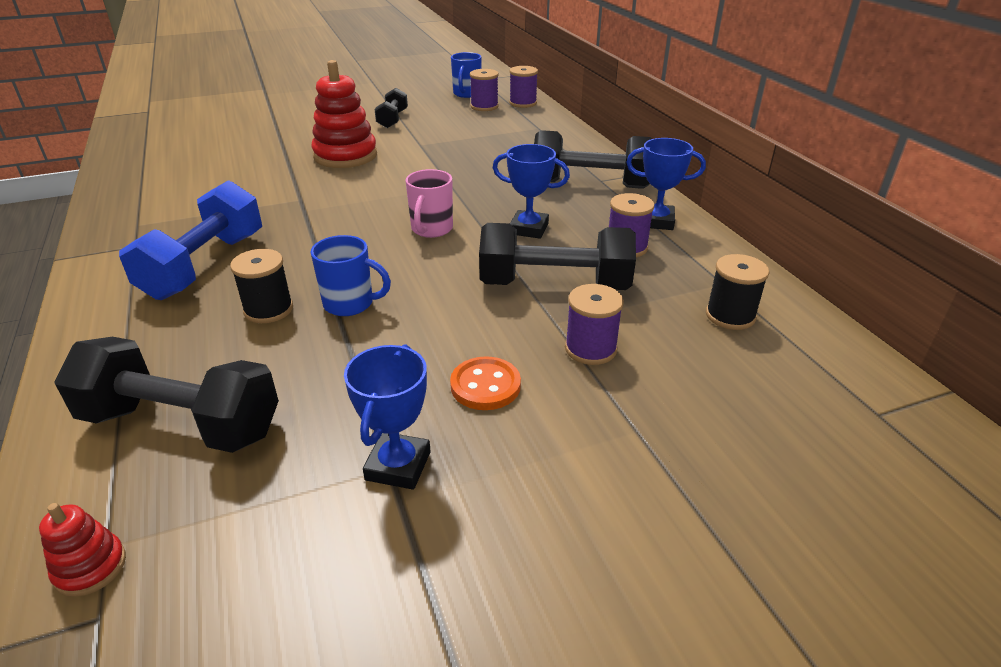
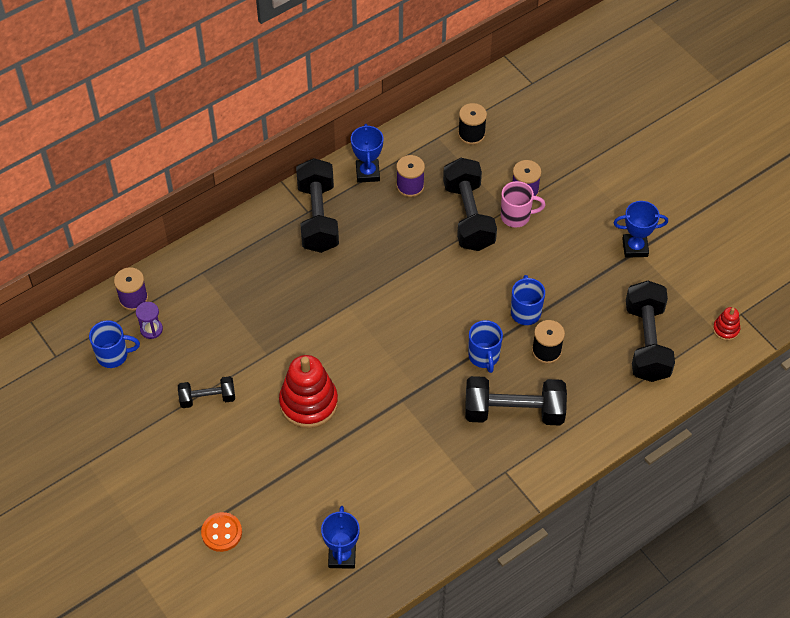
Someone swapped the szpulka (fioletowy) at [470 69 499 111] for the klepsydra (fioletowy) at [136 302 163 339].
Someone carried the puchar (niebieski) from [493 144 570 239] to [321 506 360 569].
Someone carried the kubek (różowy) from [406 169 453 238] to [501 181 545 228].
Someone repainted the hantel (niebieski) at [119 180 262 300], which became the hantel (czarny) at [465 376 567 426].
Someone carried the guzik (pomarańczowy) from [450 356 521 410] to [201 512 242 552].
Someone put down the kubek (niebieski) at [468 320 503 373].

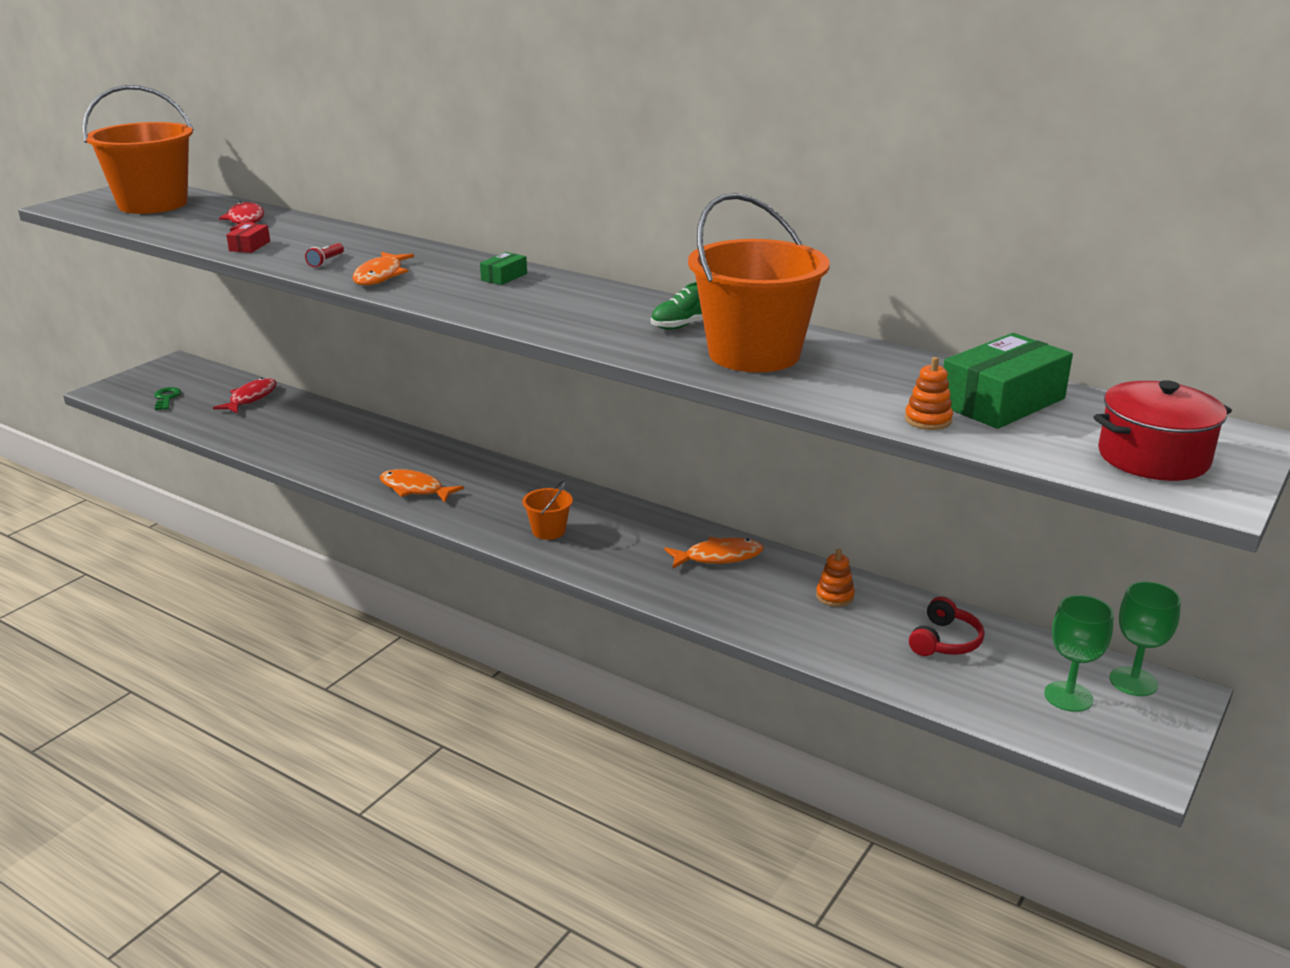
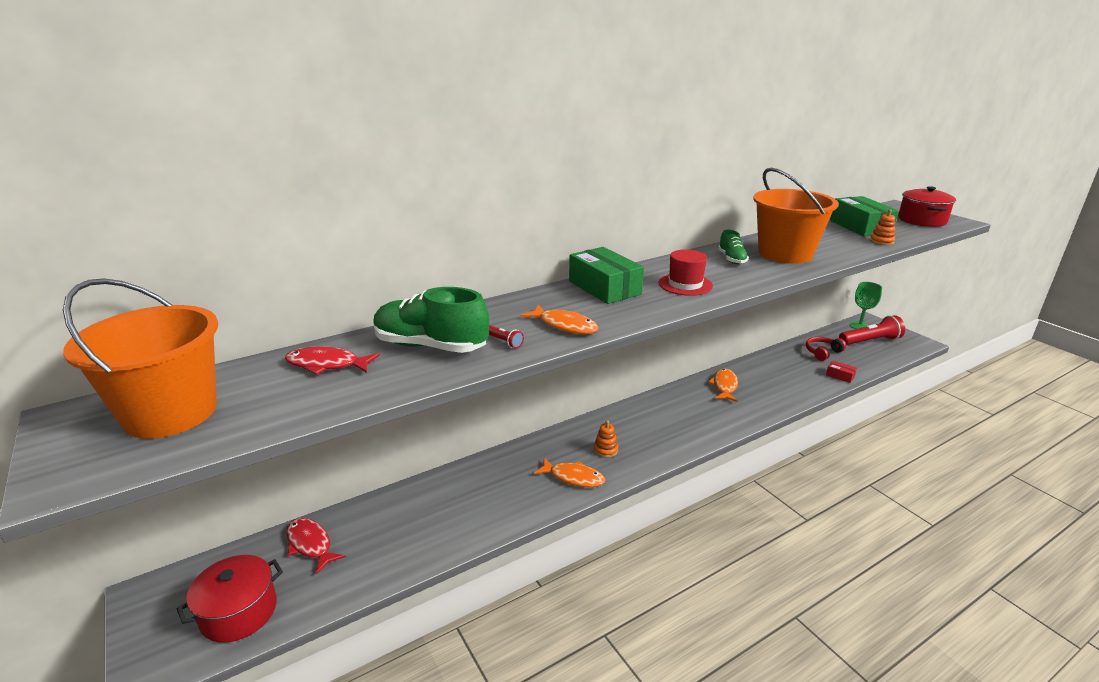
Someone carried the pudełko (czerwony) from [226 224 270 253] to [826 360 857 383].
Someone scaled the pudełko (zielony) at [480 252 527 285] by 2.13.
Someone swapped the klucz (zielony) at [154 387 181 410] for the garnek (czerwony) at [177 555 283 643].
Someone rotated the ryba (pomarańczowy) at [380 469 464 503] by 120 degrees counterclockwise.
Someone took away the wiadro (pomarańczowy) at [522 480 573 540].
Someone carried the zabawka nakładanka (pomarańczowy) from [816 549 855 607] to [594 420 618 458].
Someone swapped the kielich (zielony) at [1044 595 1114 712] for the latarka (czerwony) at [839 315 905 345].
Someone rotated the słuchawki (czerwony) at [909 597 985 656] by 90 degrees counterclockwise.
Someone put down the kapelusz (czerwony) at [658 249 713 296].
Someone put down the but (zielony) at [373 287 489 353].

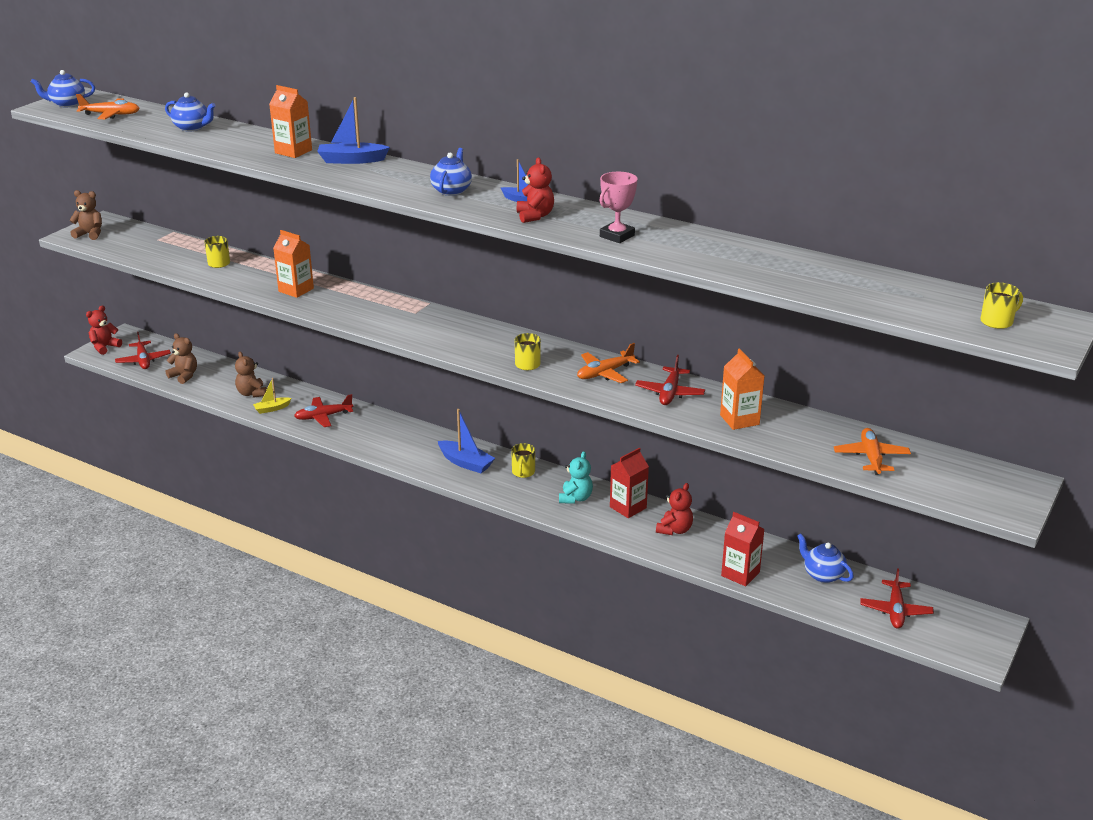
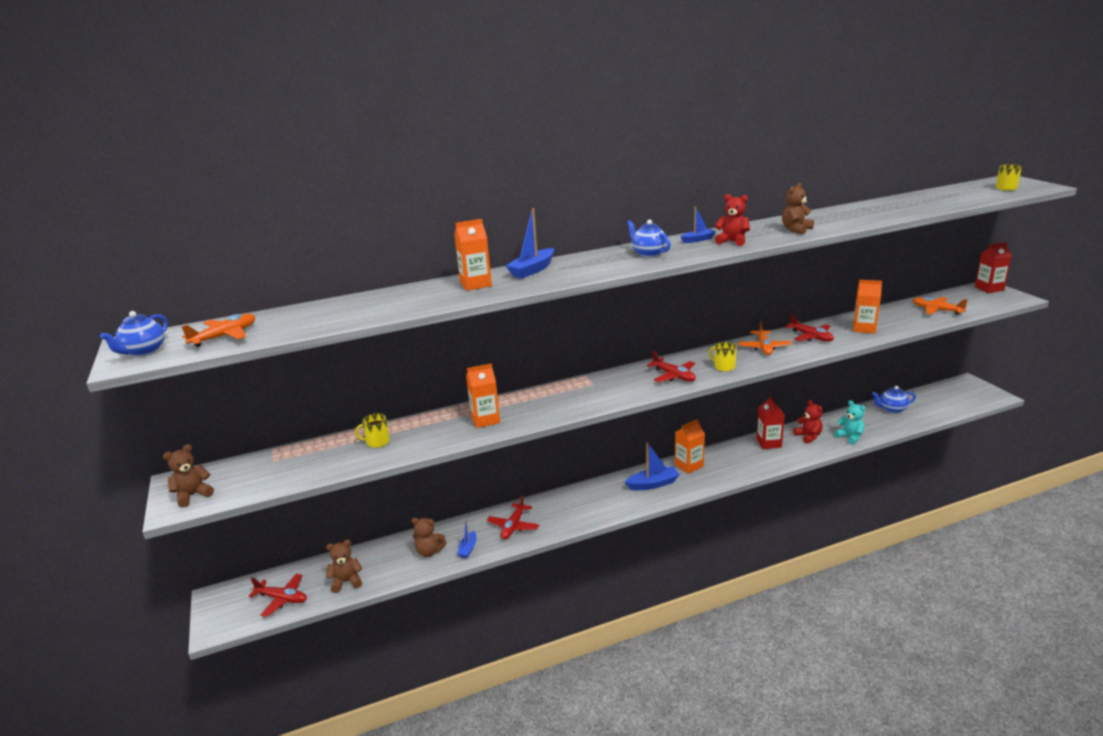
Someone took away the imbryk (niebieski) at [165 92 216 132].
Someone swapped the puchar (różowy) at [599 172 638 243] for the miś (brązowy) at [782 183 814 234].
Someone took away the miś (czerwony) at [86 305 122 355].
Someone repainted the łódka (żółty) at [253 378 291 414], which became the łódka (niebieski) at [457 519 476 558].
Someone swapped the kubek (żółty) at [511 443 535 478] for the karton mleka (pomarańczowy) at [675 419 705 474].
Someone carried the miś (turkusowy) from [559 451 593 504] to [834 400 866 445].
Someone carried the karton mleka (czerwony) from [721 512 765 586] to [975 242 1012 293].
Someone carried the samolot (czerwony) from [860 568 934 629] to [647 351 696 382].

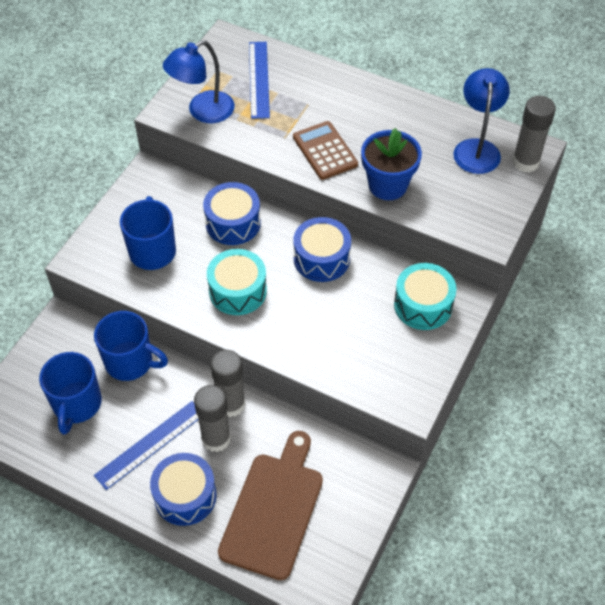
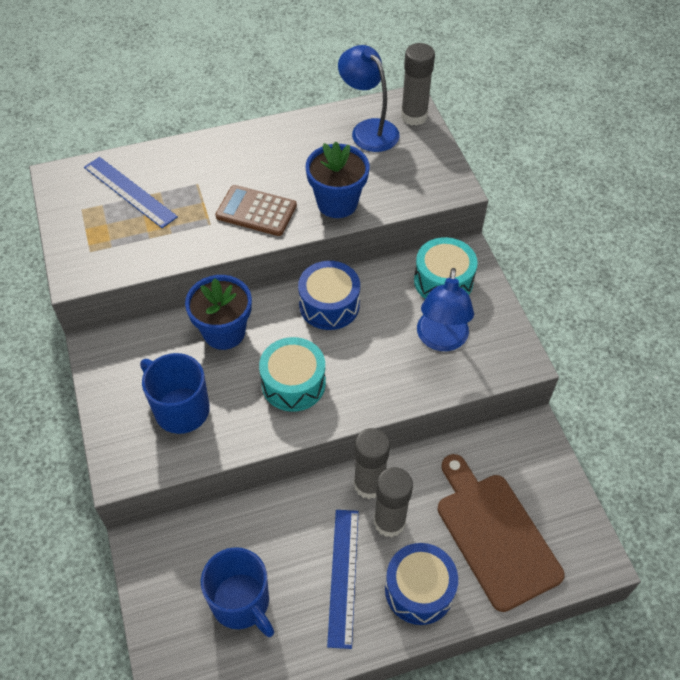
Someone carried the lampka (niebieski) from [163 40 235 123] to [417 268 474 351].
Someone swapped the bęben (niebieski) at [203 182 261 245] for the doniczka (niebieski) at [185 275 252 350].
Someone took away the kubek (niebieski) at [94 311 168 381].

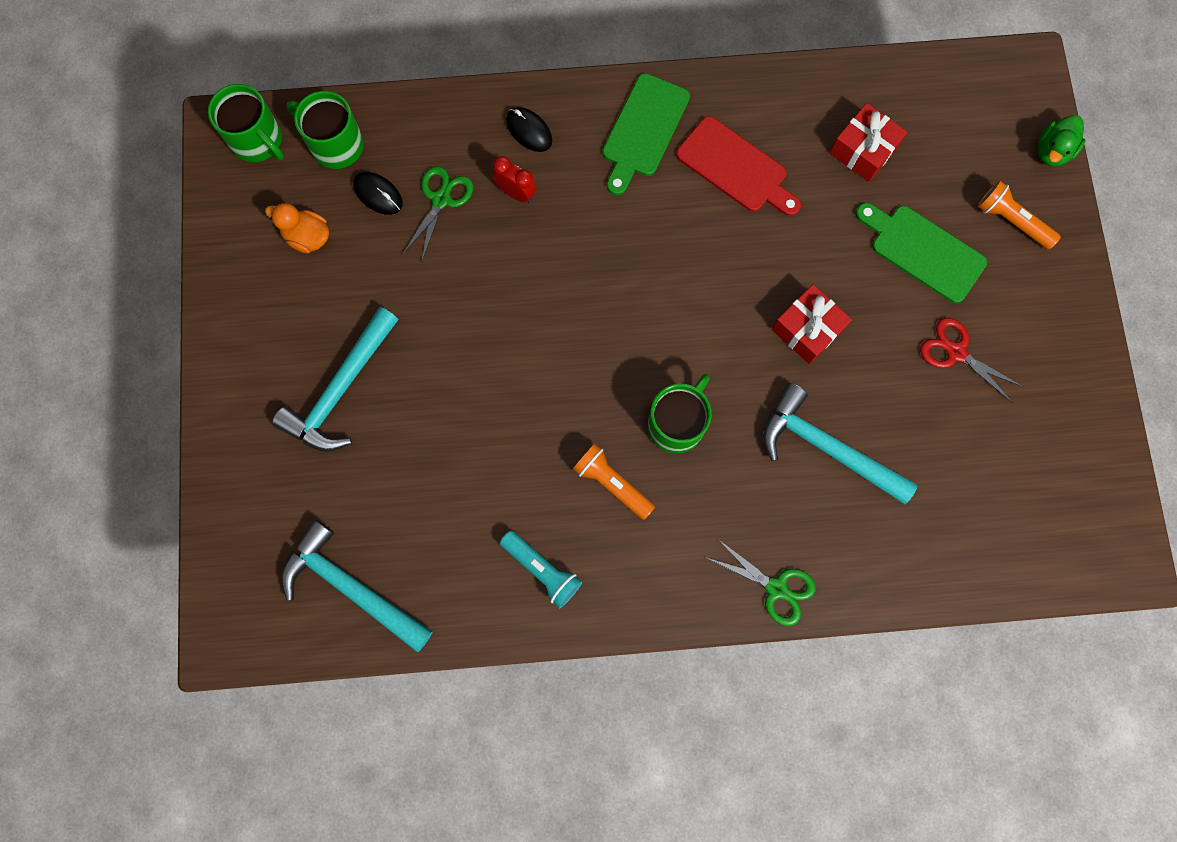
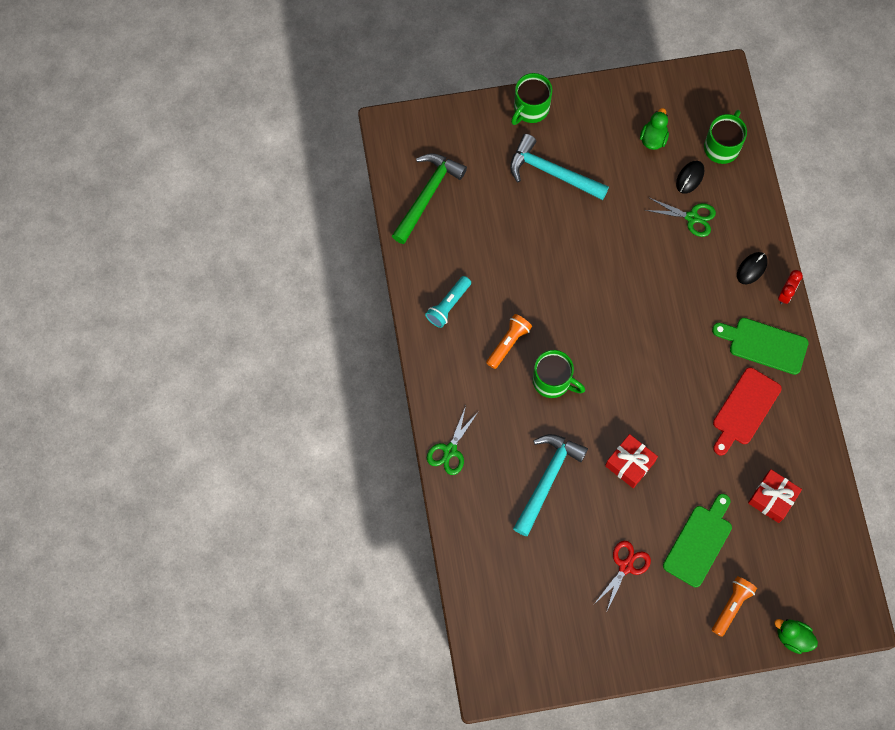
Someone carried the kubek (zielony) from [208 84 284 162] to [511 73 552 125].
Someone carried the budzik (czerwony) from [493 156 536 203] to [778 270 803 304].
Someone repainted the kaczka (pomarańczowy) at [265 203 329 254], which became the kaczka (zielony) at [640 108 669 150].
Someone repainted the młotek (turkusowy) at [281 519 433 653], which became the młotek (zielony) at [392 153 467 244].

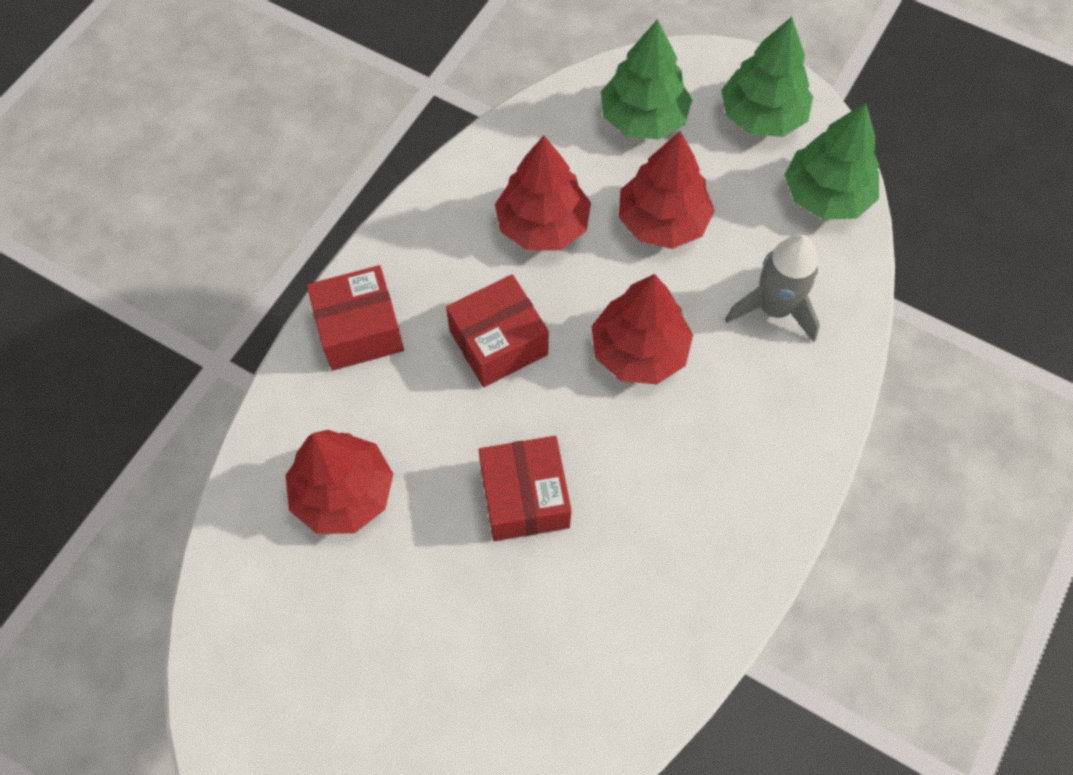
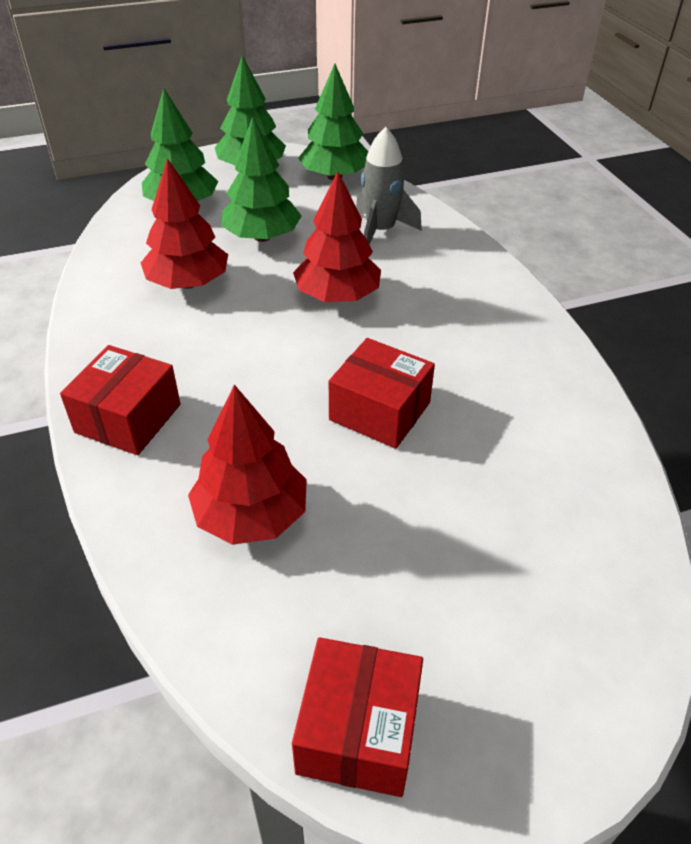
Someone repainted the drzewko (czerwony) at [619 132 715 249], which became the drzewko (zielony) at [221 117 302 242].
Someone carried the pudełko (czerwony) from [446 274 549 387] to [292 637 423 797].

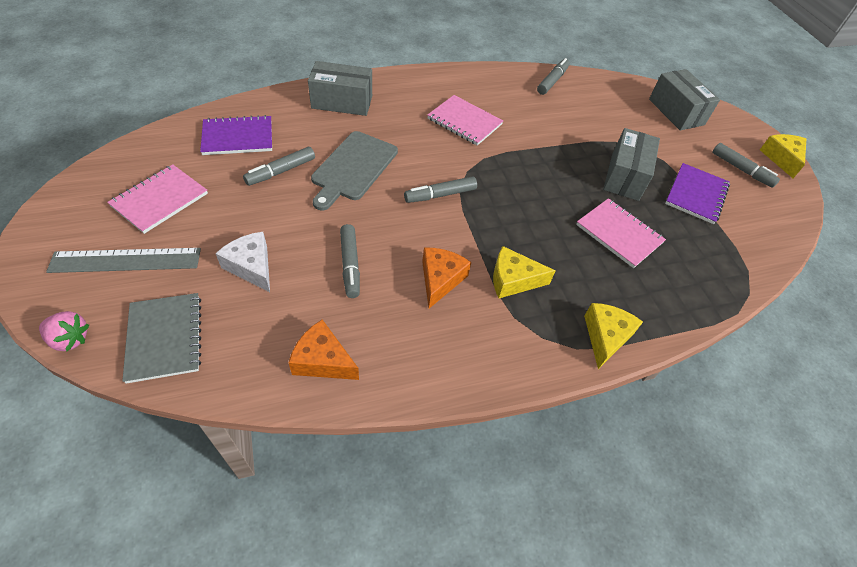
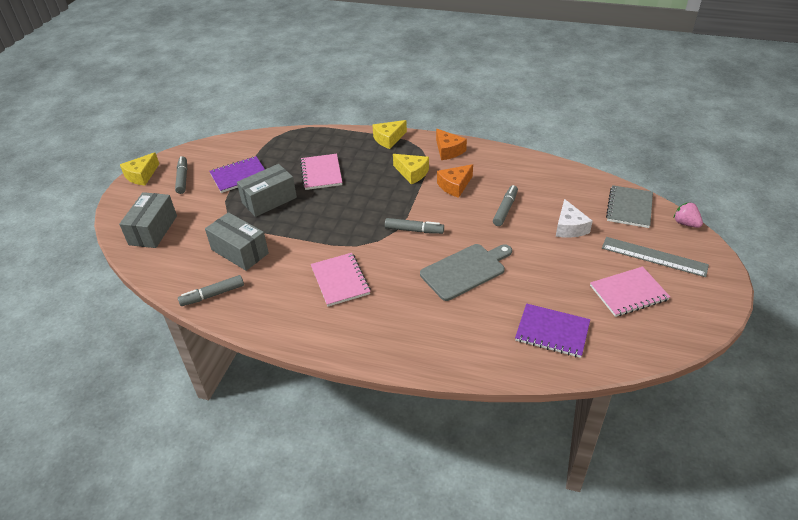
Someone carried the pudełko (szary) from [308 61 372 116] to [205 212 269 271].
Someone took away the flamaster (szary) at [243 147 315 186].
Someone carried the ser (pomarańczowy) from [289 320 359 380] to [436 129 467 160].

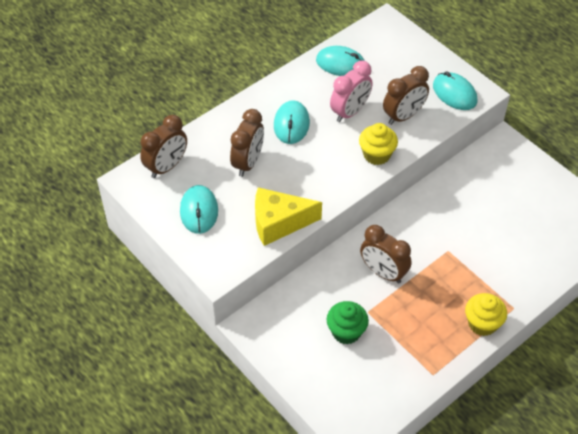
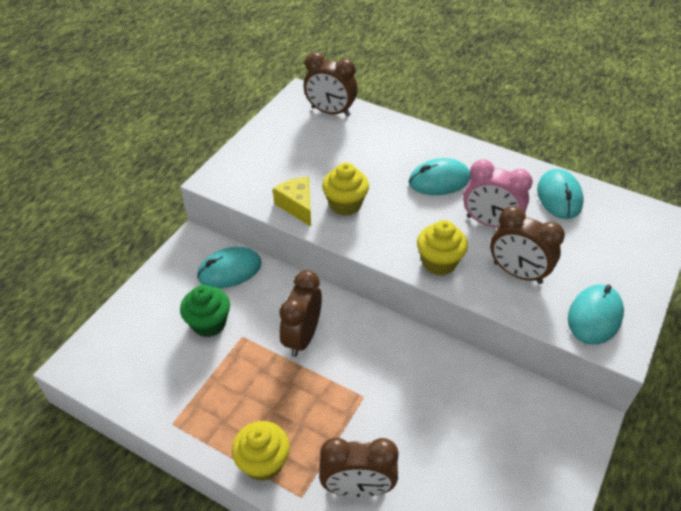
Someone carried the budzik (brązowy) from [230 109 264 177] to [319 437 399 498].
Someone carried the myszka (turkusowy) from [180 185 218 234] to [197 247 262 288].
Someone scaled the ser (żółty) at [255 187 322 246] by 0.66.
Someone put down the muffinka (żółty) at [322 163 369 216].

